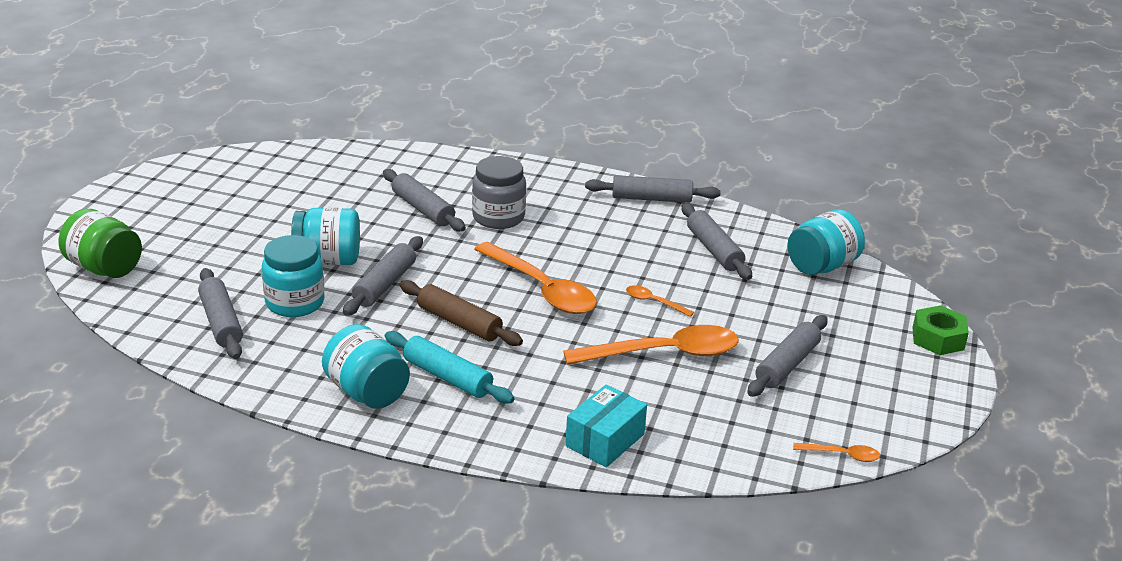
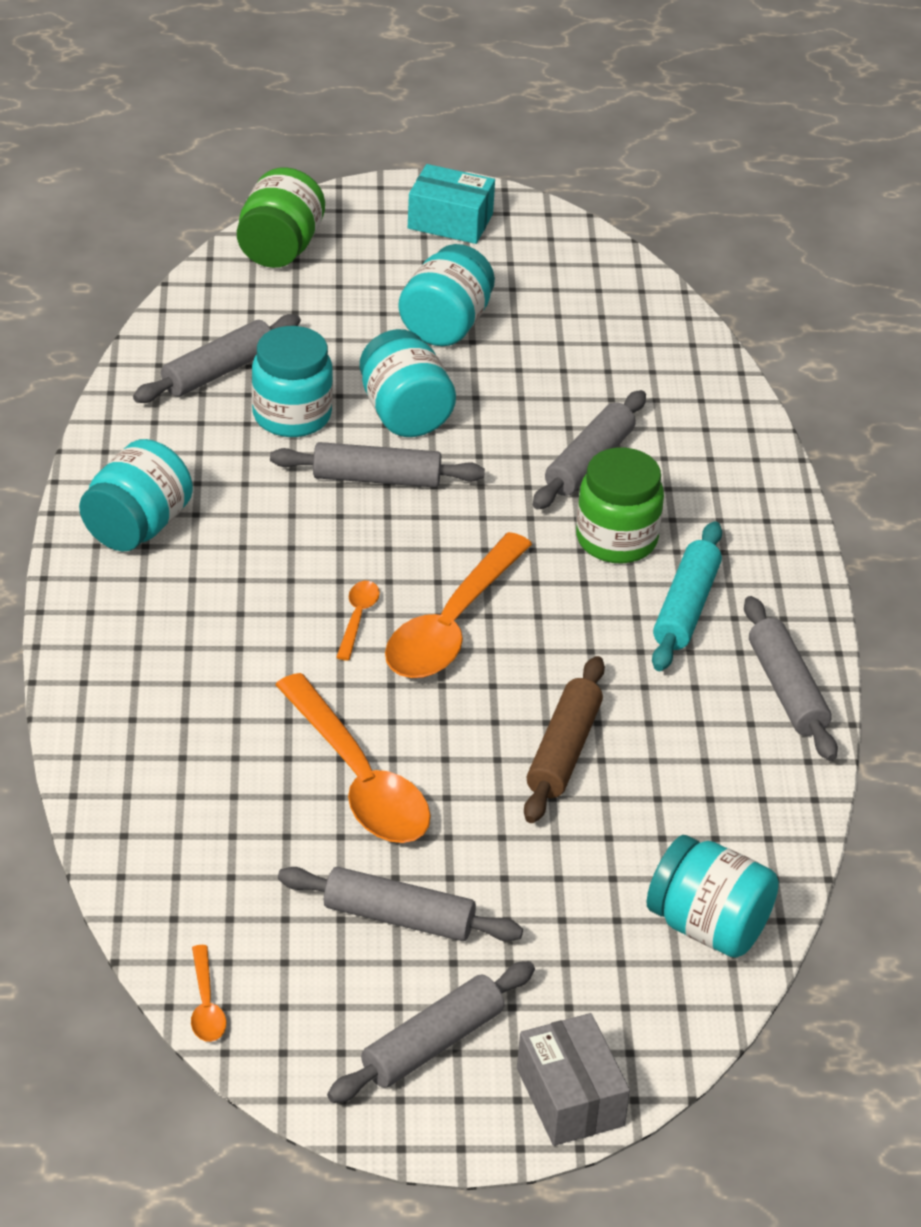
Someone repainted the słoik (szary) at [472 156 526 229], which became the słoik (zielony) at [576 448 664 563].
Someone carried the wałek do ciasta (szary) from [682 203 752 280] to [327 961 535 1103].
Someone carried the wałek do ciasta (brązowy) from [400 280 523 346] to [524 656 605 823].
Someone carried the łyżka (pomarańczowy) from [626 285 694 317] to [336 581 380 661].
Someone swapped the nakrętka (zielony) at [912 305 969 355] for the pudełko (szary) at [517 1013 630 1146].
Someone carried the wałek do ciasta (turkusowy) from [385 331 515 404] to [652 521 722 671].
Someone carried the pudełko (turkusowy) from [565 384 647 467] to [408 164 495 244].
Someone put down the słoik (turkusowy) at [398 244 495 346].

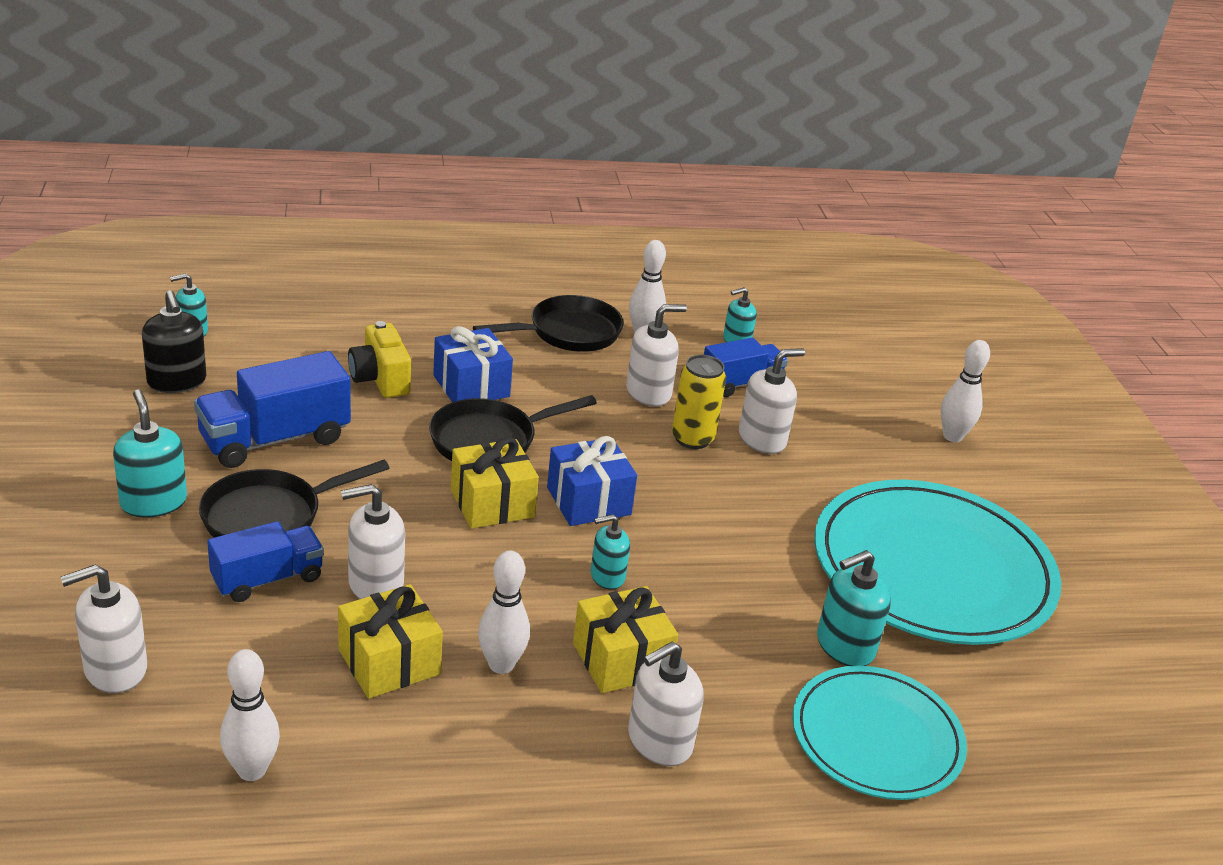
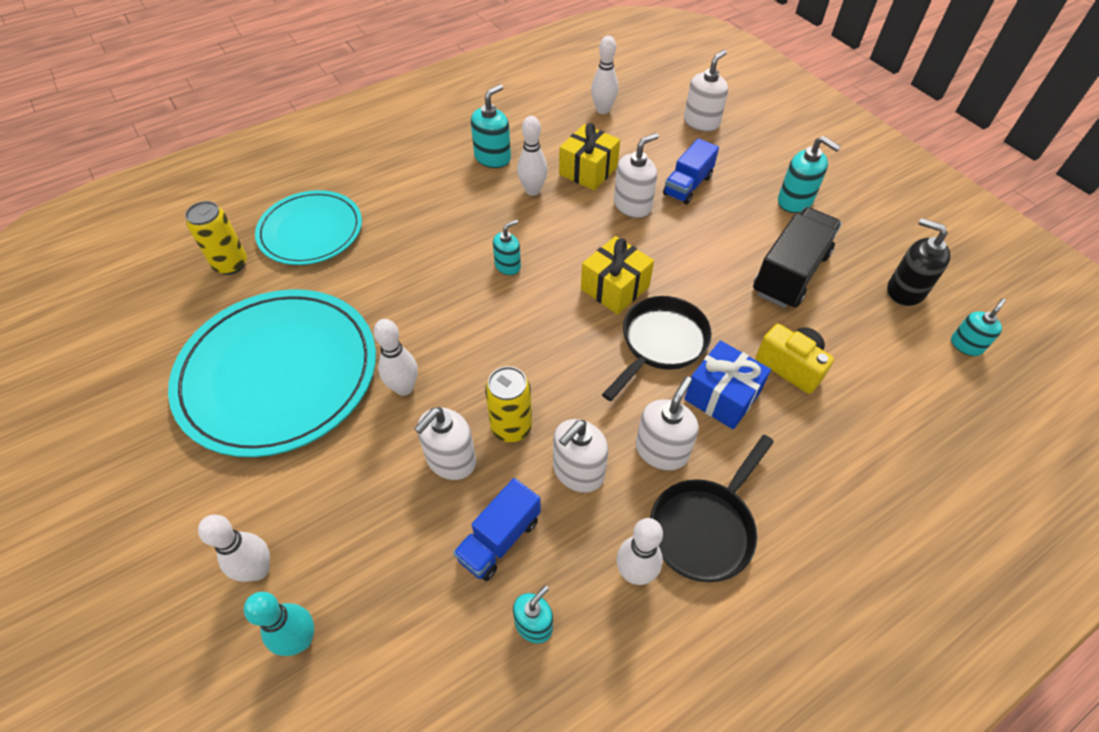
Someone repainted the ciężarówka (niebieski) at [194 351 351 468], which became the ciężarówka (czarny) at [753 207 842 308].
Someone took away the prezent (niebieski) at [547 436 637 526].
Someone took away the patelnia (czarny) at [199 460 390 538].
Someone carried the dozownik mydła (turkusowy) from [817 550 891 666] to [471 84 511 168].
Someone took away the prezent (żółty) at [573 586 678 693].
Someone carried the dozownik mydła (biały) from [628 641 704 766] to [636 376 698 471].
Someone put down the puszka (żółty) at [185 201 247 275].
Someone put down the kręgiel (biały) at [374 319 418 396].
Someone put down the kręgiel (turkusowy) at [244 592 314 656].

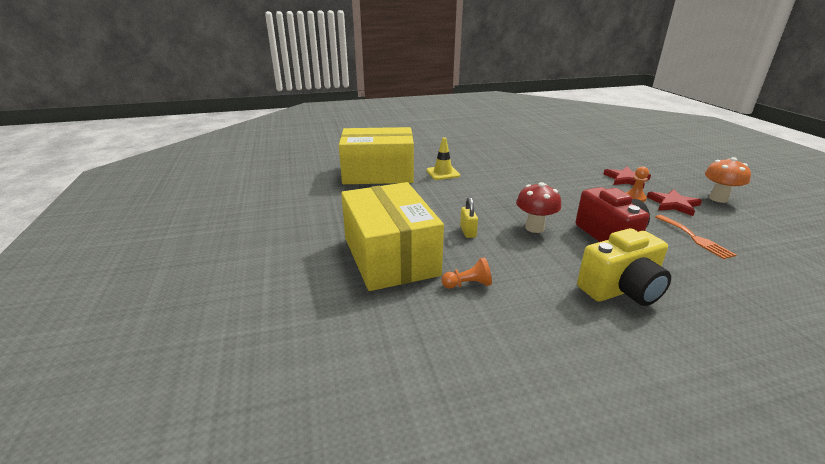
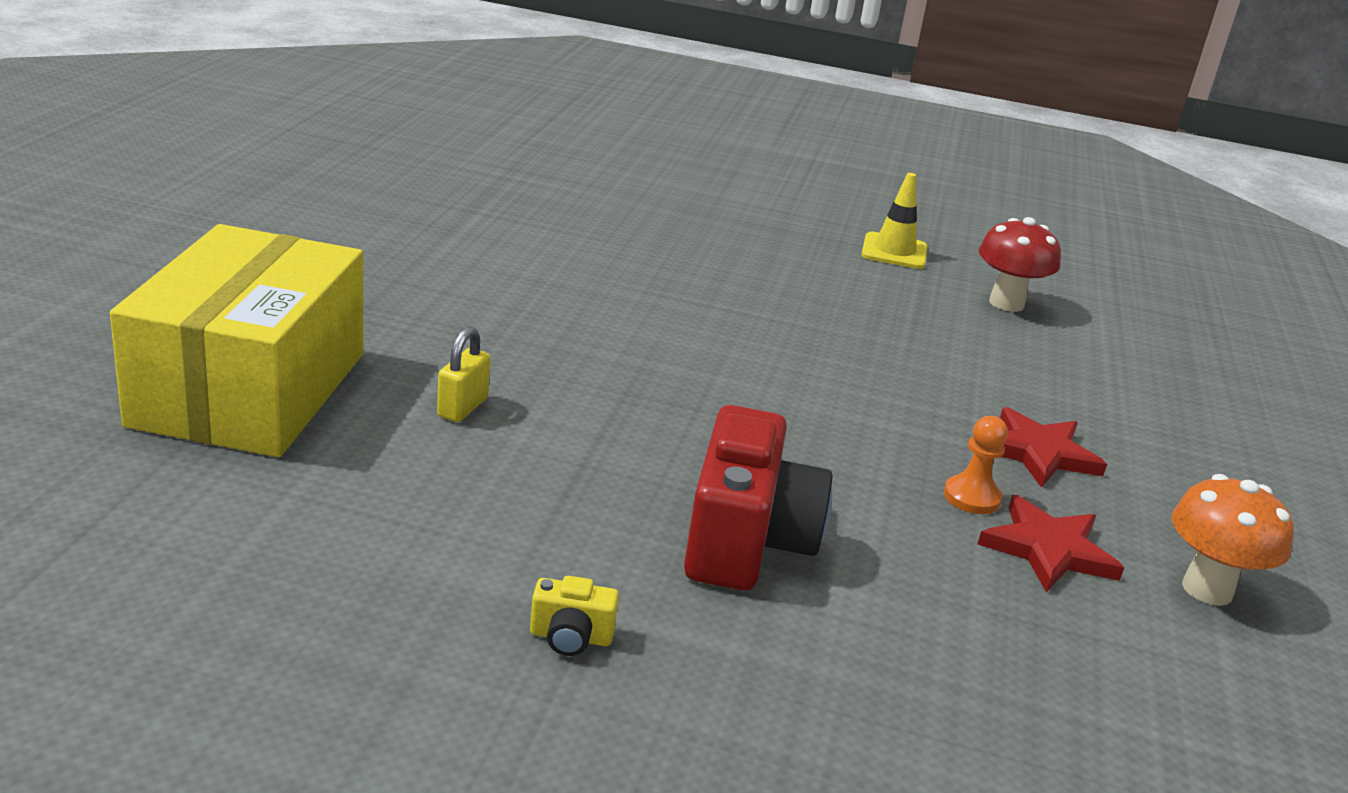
Someone took away the pudełko (żółty) at [339 127 414 184].
Someone carried the pachołek (żółty) from [426 137 460 180] to [861 173 927 269].
Someone carried the grzyb (czerwony) from [516 182 561 233] to [979 217 1061 312].
Someone took away the widelec (pomarańczowy) at [655 215 736 259].
Someone scaled the aparat fotograficzny (żółty) at [577 228 671 306] by 0.43.
Someone took away the pionek (pomarańczowy) at [442 257 492 288].

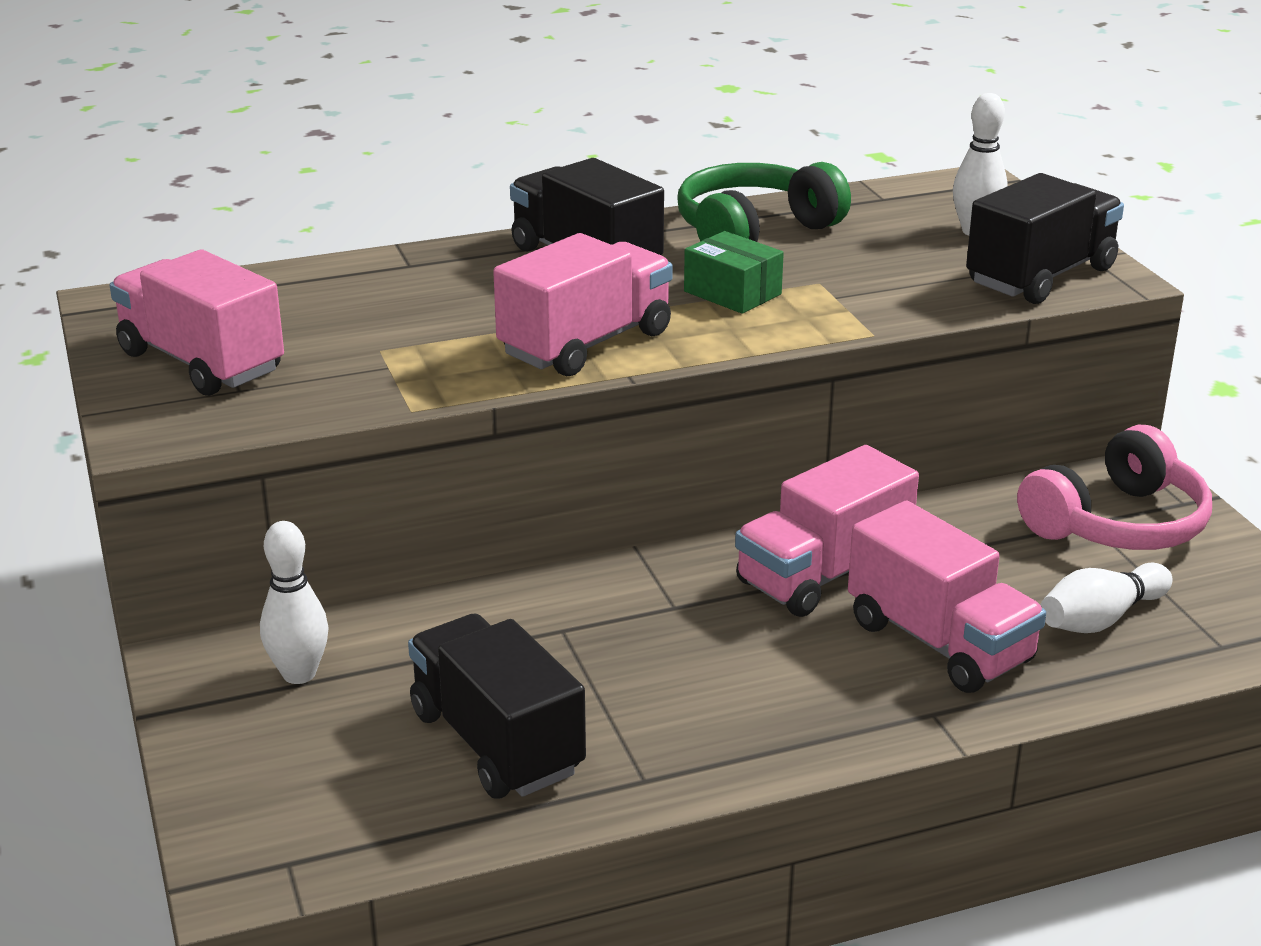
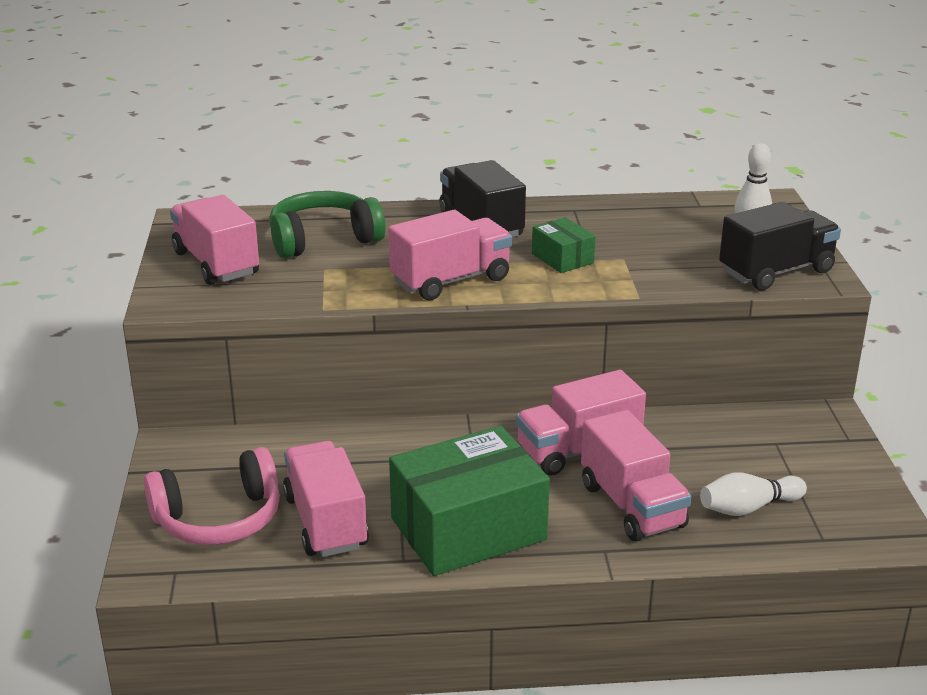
Someone carried the słuchawki (zielony) from [677 162 851 242] to [269 191 385 258].
Someone carried the słuchawki (różowy) from [1017 425 1212 550] to [144 447 280 545].
Someone took away the kręgiel (biały) at [260 521 329 684].
Someone repainted the ciężarówka (czarny) at [408 613 586 799], which became the ciężarówka (różowy) at [283 441 369 557].
Someone put down the pudełko (zielony) at [389 426 550 576].

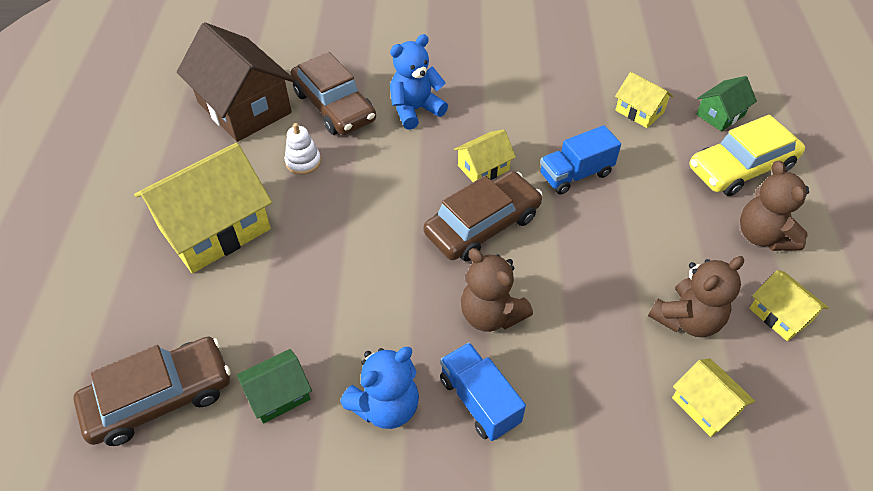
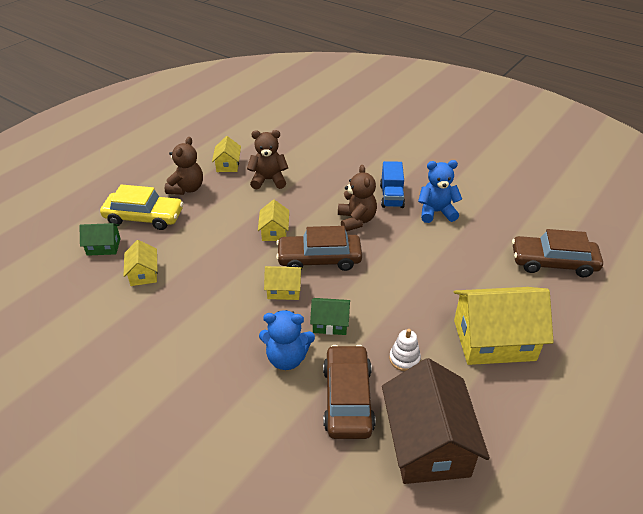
Someone took away the ciężarówka (niebieski) at [540 125 621 195].
Someone carried the domek (zielony) from [237 349 312 424] to [310 298 350 335].
Someone carried the domek (żółty) from [672 358 755 437] to [258 200 289 241].

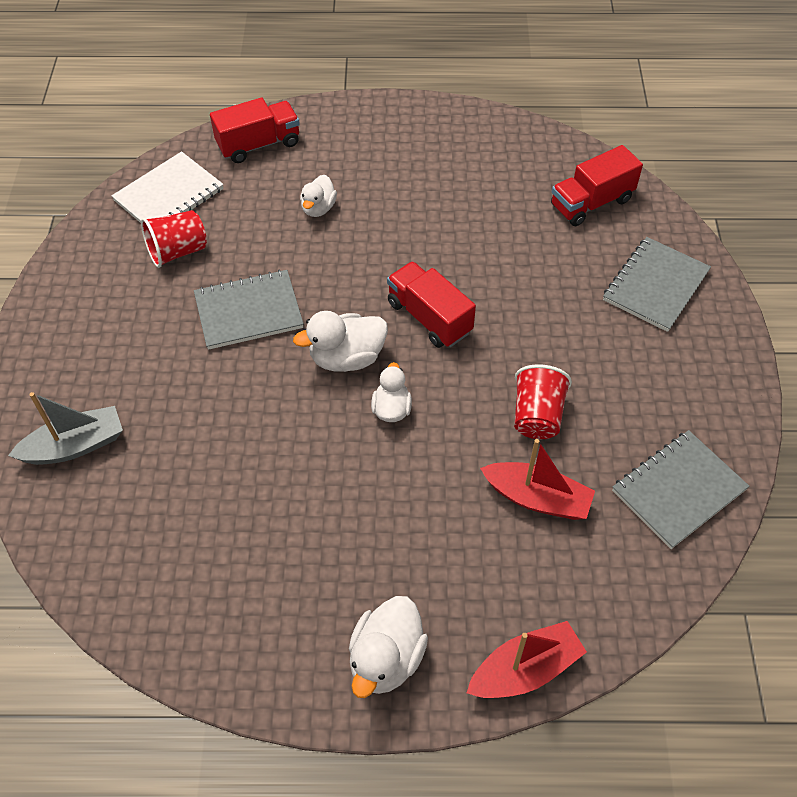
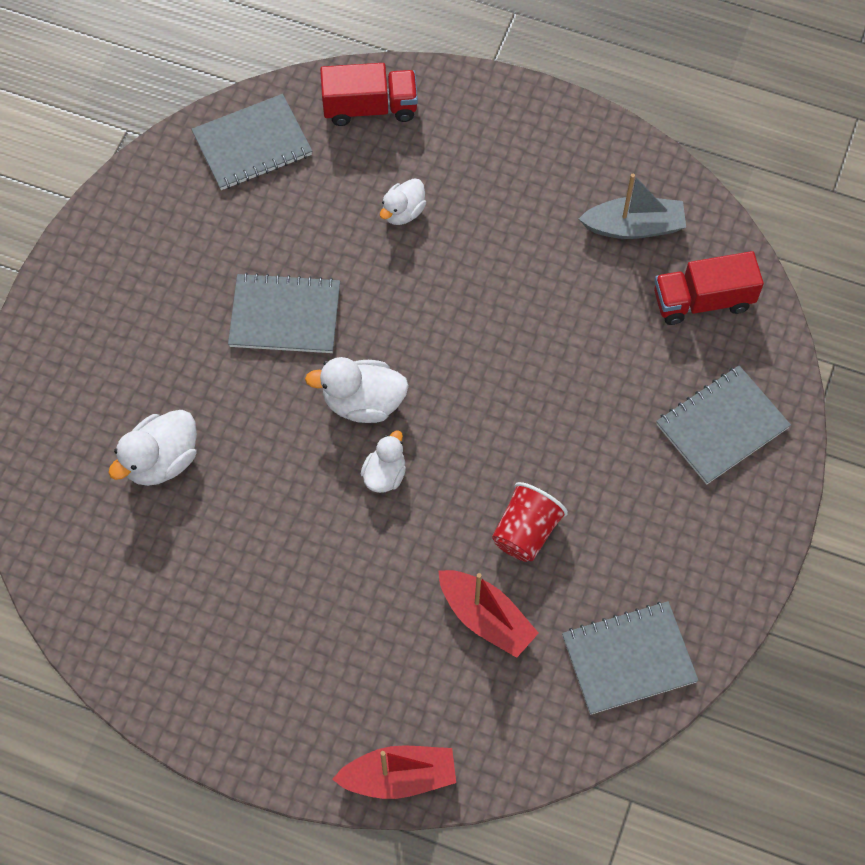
Someone repainted the zeszyt (biały) at [112 151 224 223], which became the zeszyt (szary) at [191 94 312 190].
Someone took away the szklanka (czerwony) at [141 210 207 268].
Someone took away the ciężarówka (czerwony) at [387 261 476 348].
Someone carried the łódka (szary) from [8 392 123 465] to [579 174 686 239].
Someone carried the kaczka (biały) from [349 596 428 698] to [108 410 197 486].

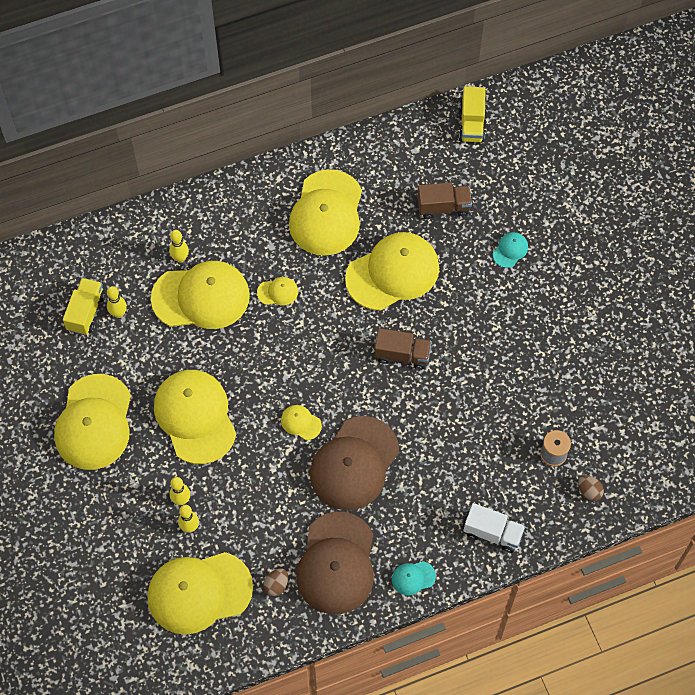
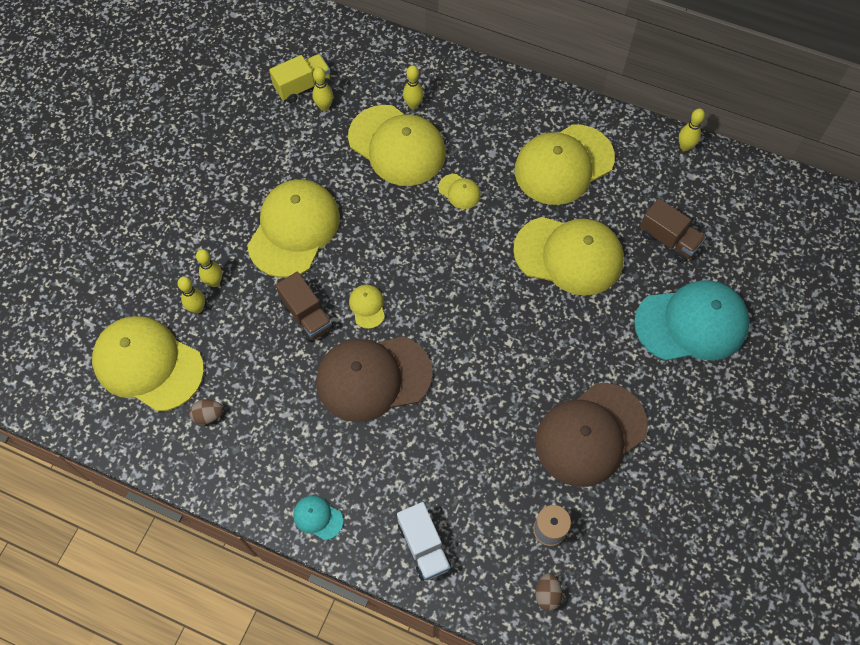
Someone took away the ciężarówka (żółty) at [459 87 486 142].
Someone scaled the czapka (turkusowy) at [493 232 528 268] by 2.38.
Someone carried the ciężarówka (brązowy) from [374 328 432 370] to [276 272 333 342].
Someone took away the czapka (żółty) at [54 374 131 470].
Someone carried the czapka (brązowy) from [296 512 374 614] to [535 383 648 487].
Someone put down the kręgiel (żółty) at [679 109 705 151].

